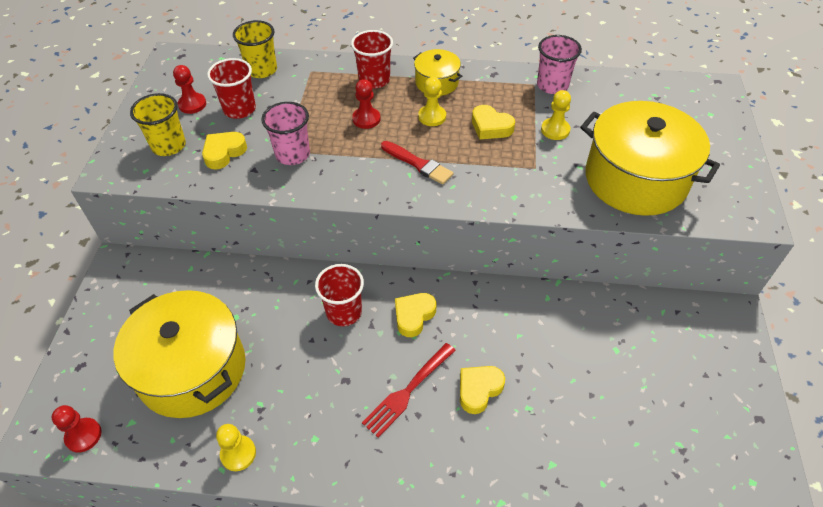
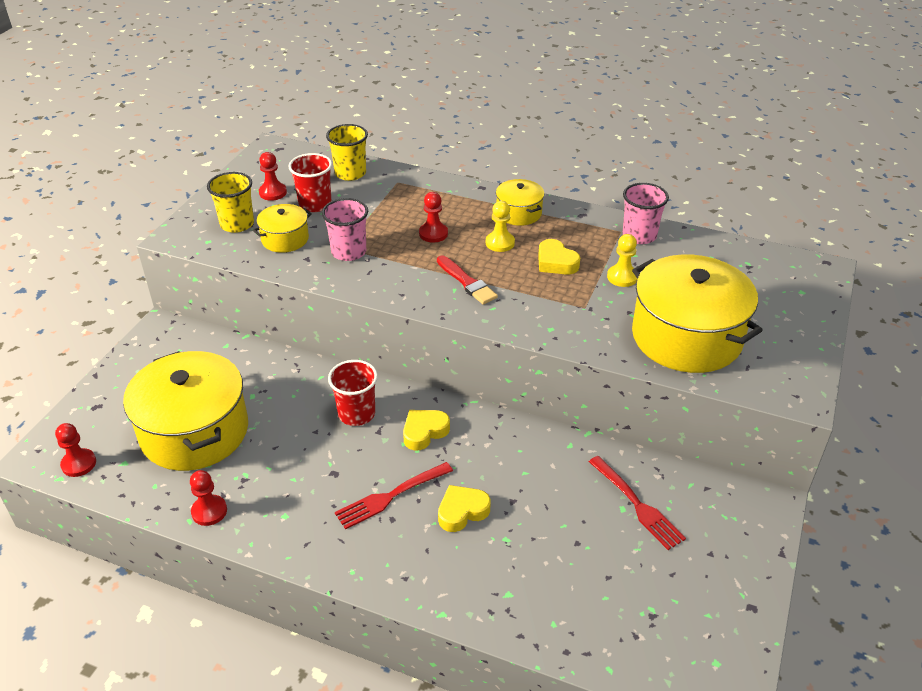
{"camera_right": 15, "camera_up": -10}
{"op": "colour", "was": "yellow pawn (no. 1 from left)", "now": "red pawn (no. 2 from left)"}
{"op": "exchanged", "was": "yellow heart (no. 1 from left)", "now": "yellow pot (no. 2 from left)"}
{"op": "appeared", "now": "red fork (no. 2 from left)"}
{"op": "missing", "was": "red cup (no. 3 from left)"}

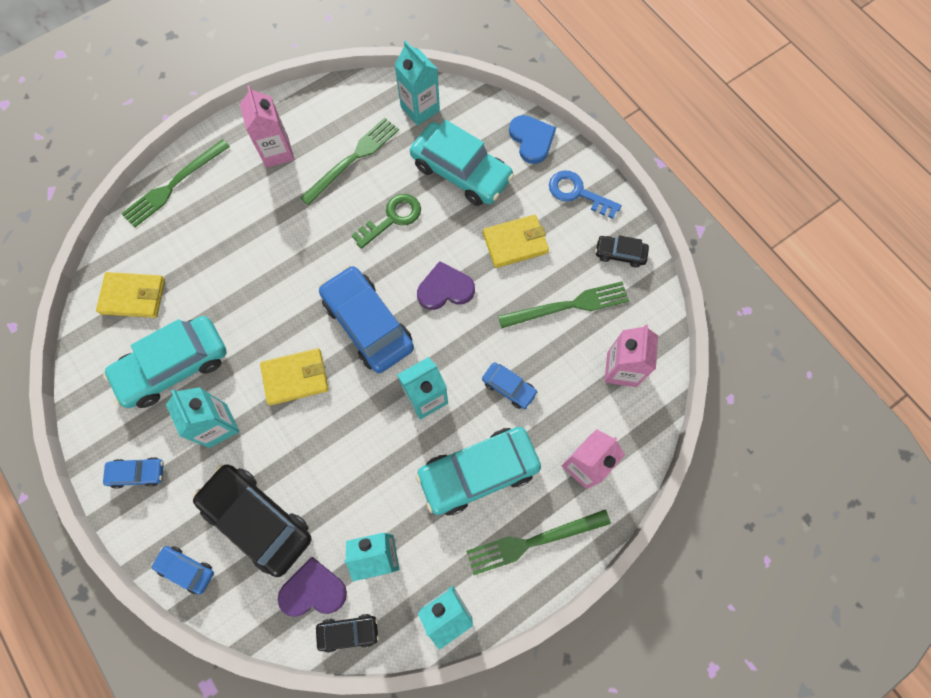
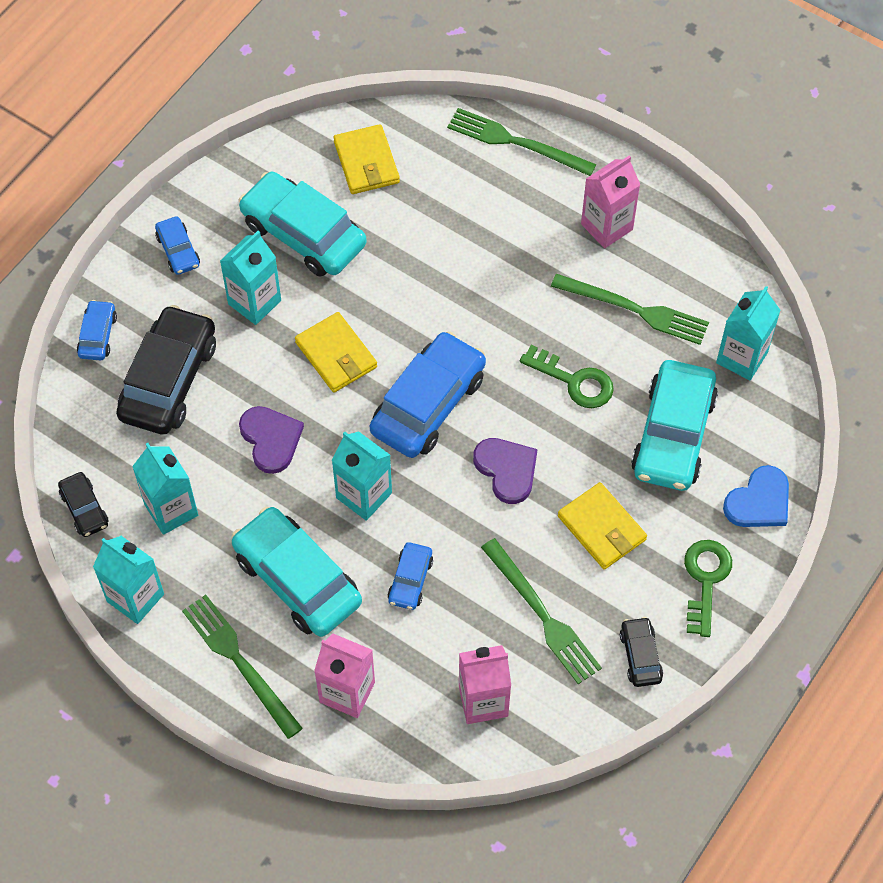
{"camera_right": 70, "camera_up": -10}
{"op": "relocated", "was": "purple heart (no. 1 from left)"}
{"op": "colour", "was": "blue key", "now": "green key (no. 2 from left)"}

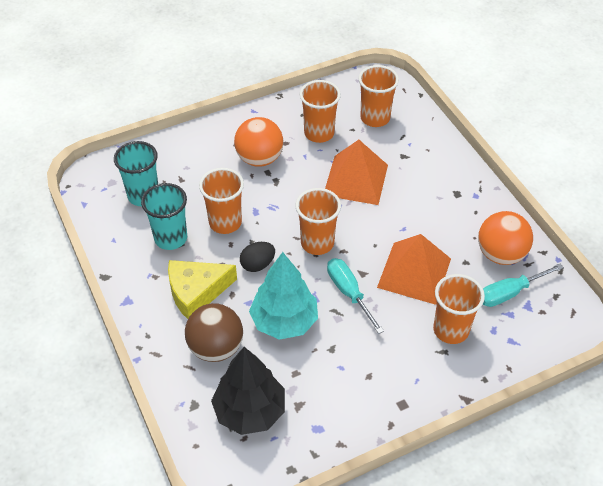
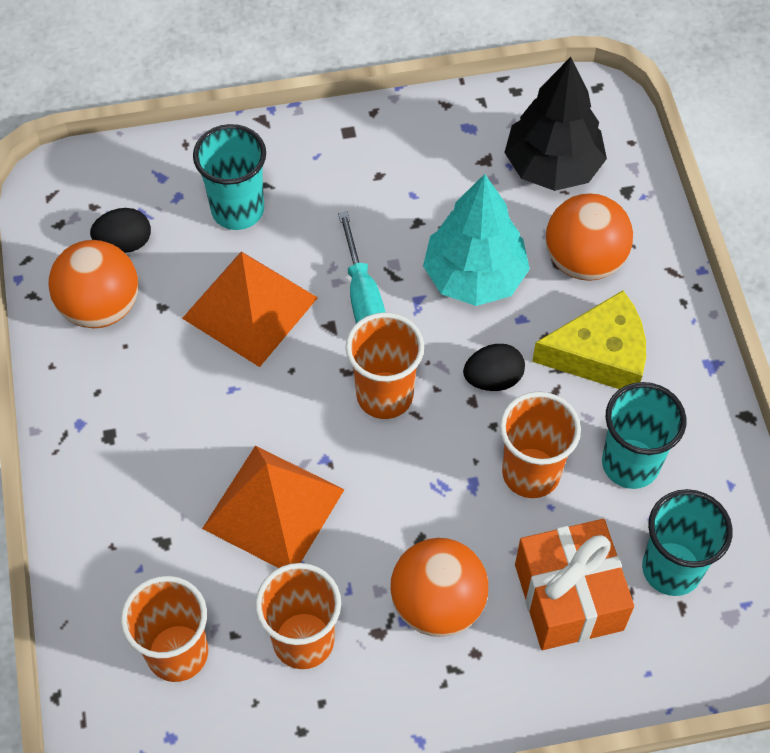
{"camera_right": -165, "camera_up": 10}
{"op": "exchanged", "was": "turquoise screwdriver (no. 2 from left)", "now": "black egg (no. 1 from left)"}
{"op": "colour", "was": "orange cup (no. 5 from left)", "now": "turquoise cup (no. 1 from left)"}
{"op": "appeared", "now": "orange gift"}
{"op": "colour", "was": "brown ball", "now": "orange ball (no. 3 from left)"}

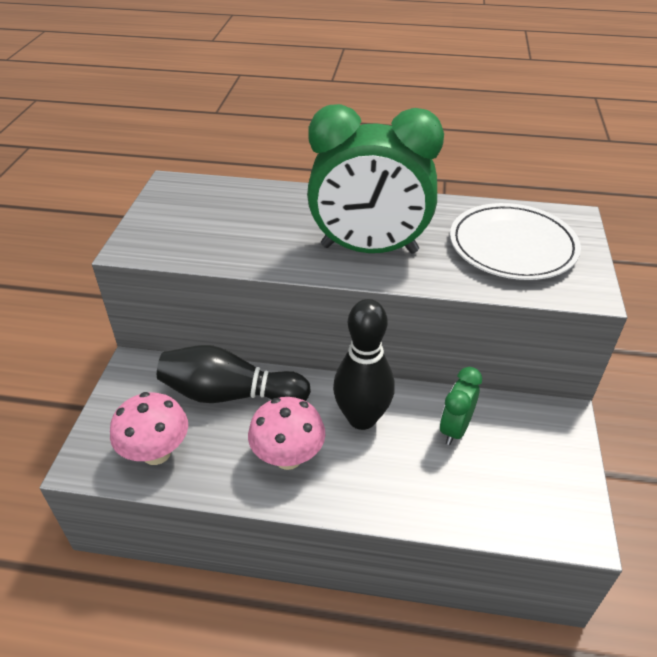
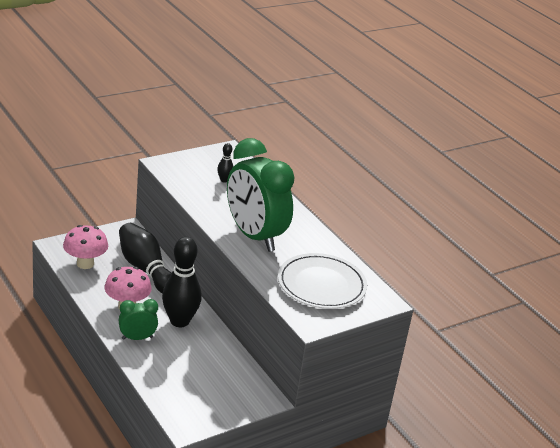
{"camera_right": 45, "camera_up": -10}
{"op": "relocated", "was": "green clock (no. 2 from left in the first image)", "now": "green clock (no. 1 from left)"}
{"op": "appeared", "now": "black bowling pin (no. 3 from left)"}

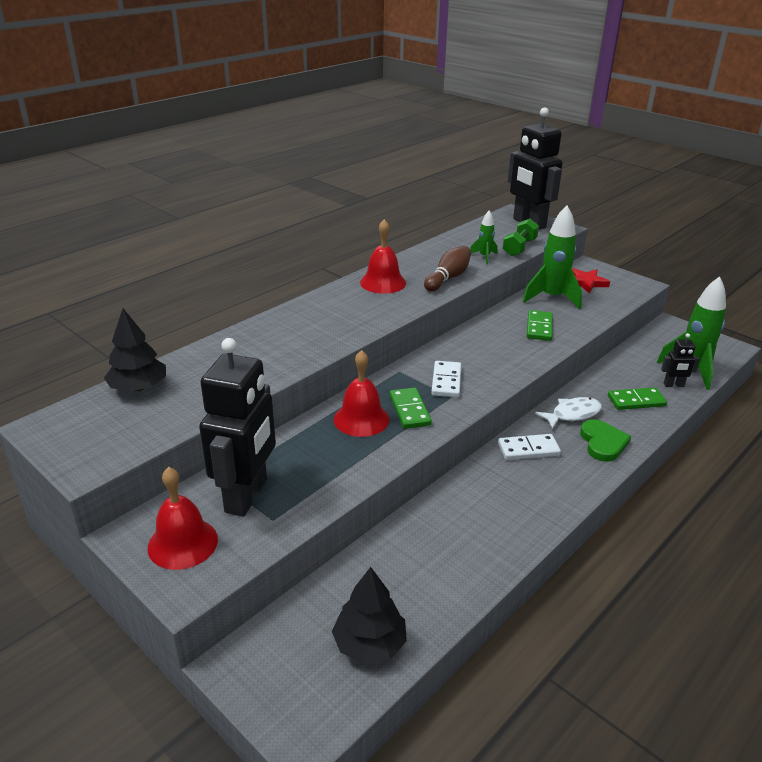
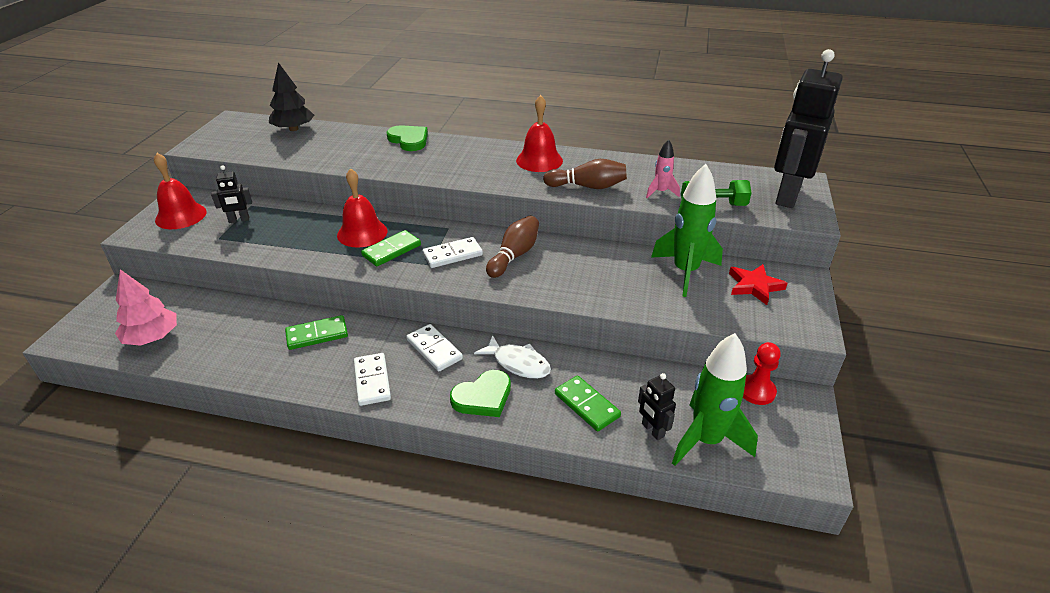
{"camera_right": 60, "camera_up": 5}
{"op": "colour", "was": "black tree (no. 2 from left)", "now": "pink tree"}
{"op": "size", "was": "black robot (no. 1 from left)", "ratio": 0.44}
{"op": "relocated", "was": "green domino (no. 2 from left in the first image)", "now": "green domino (no. 1 from left)"}
{"op": "appeared", "now": "white domino (no. 1 from left)"}
{"op": "appeared", "now": "green heart (no. 1 from left)"}
{"op": "appeared", "now": "brown bowling pin (no. 1 from left)"}
{"op": "colour", "was": "green rocket (no. 1 from left)", "now": "pink rocket"}
{"op": "appeared", "now": "red pawn"}

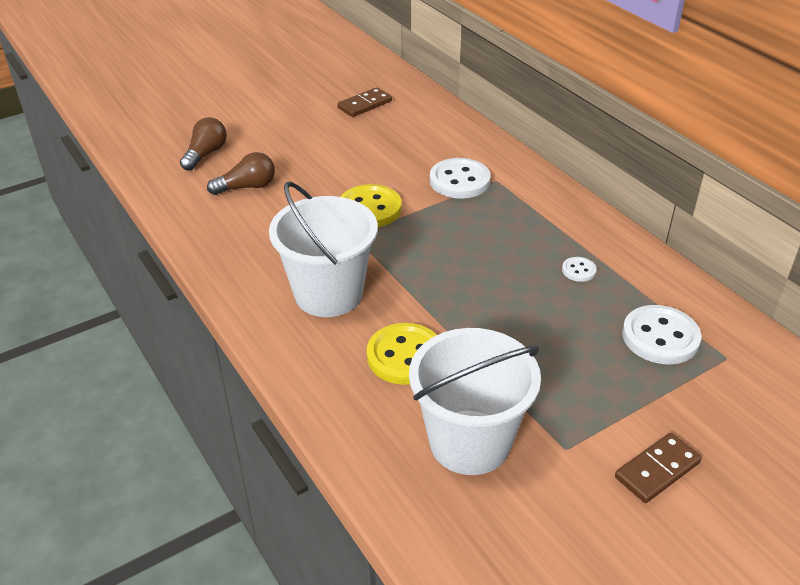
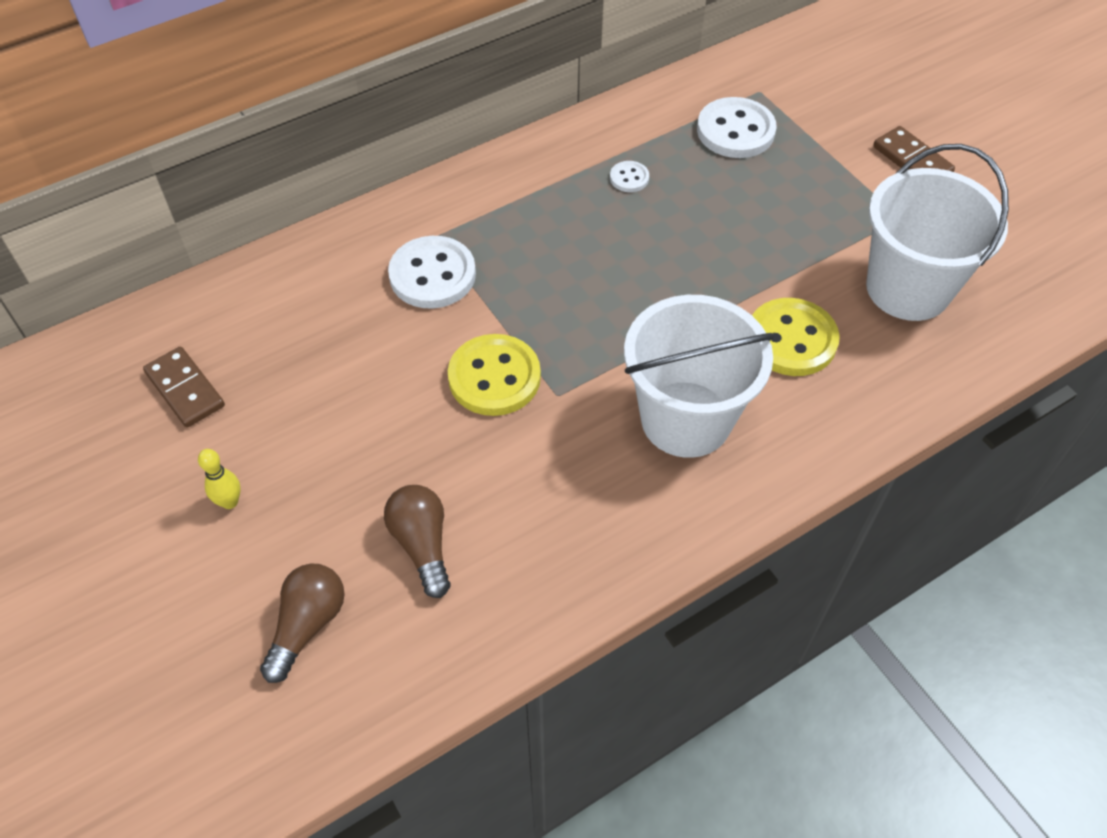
{"camera_right": -90, "camera_up": 15}
{"op": "appeared", "now": "yellow bowling pin"}
{"op": "spun", "was": "brown light bulb (no. 1 from left)", "clockwise": 90}

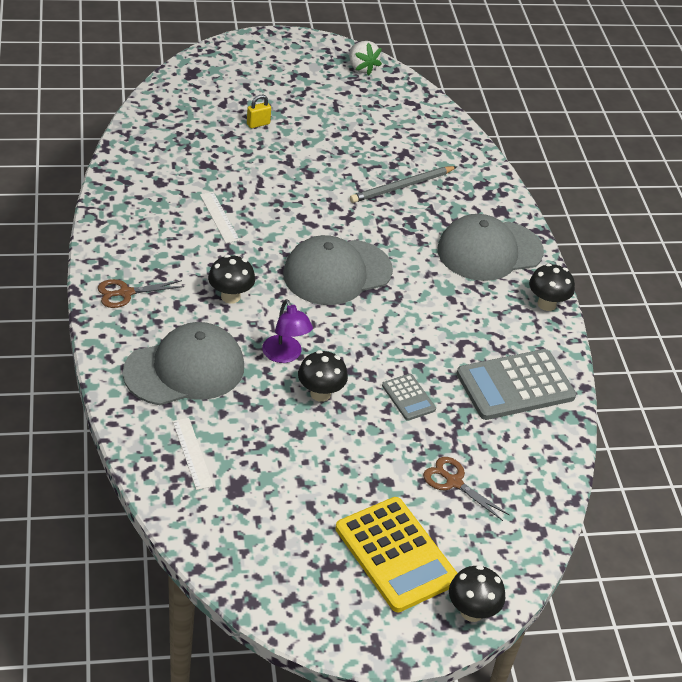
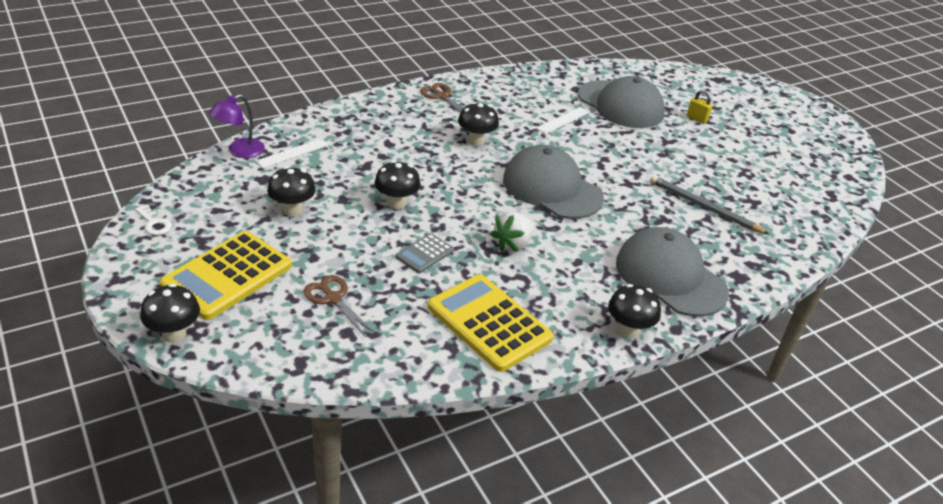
{"camera_right": 70, "camera_up": -5}
{"op": "appeared", "now": "white key"}
{"op": "relocated", "was": "purple lamp"}
{"op": "appeared", "now": "black mushroom (no. 2 from left)"}
{"op": "spun", "was": "brown scissors (no. 2 from left in the first image)", "clockwise": -60}
{"op": "colour", "was": "grey calculator (no. 2 from left)", "now": "yellow calculator (no. 2 from left)"}
{"op": "relocated", "was": "white strawberry"}
{"op": "relocated", "was": "grey cap (no. 1 from left in the first image)", "now": "grey cap (no. 2 from left)"}

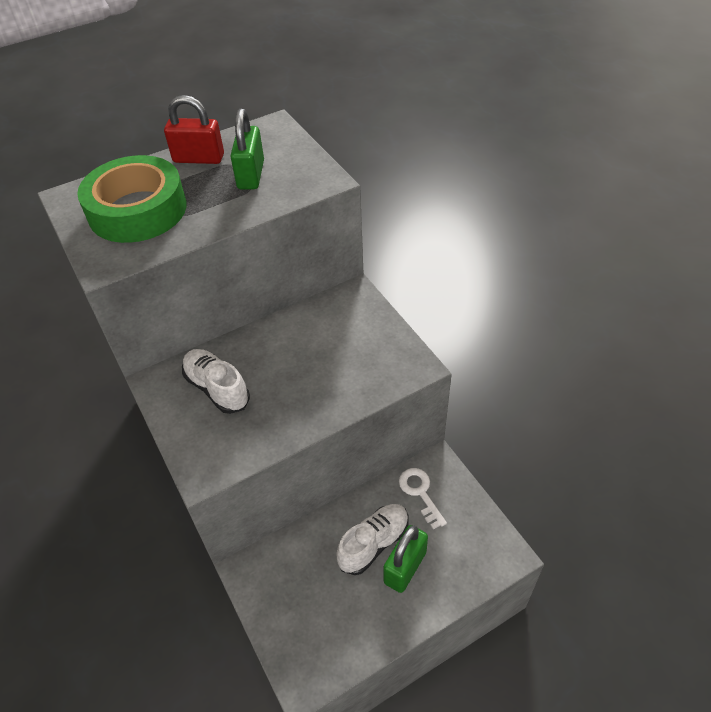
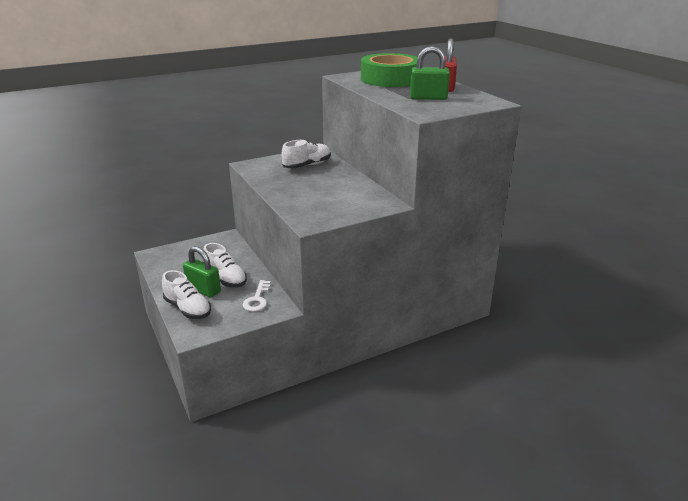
{"camera_right": 90, "camera_up": -20}
{"op": "appeared", "now": "white shoe (no. 1 from left)"}
{"op": "spun", "was": "white key", "clockwise": 120}

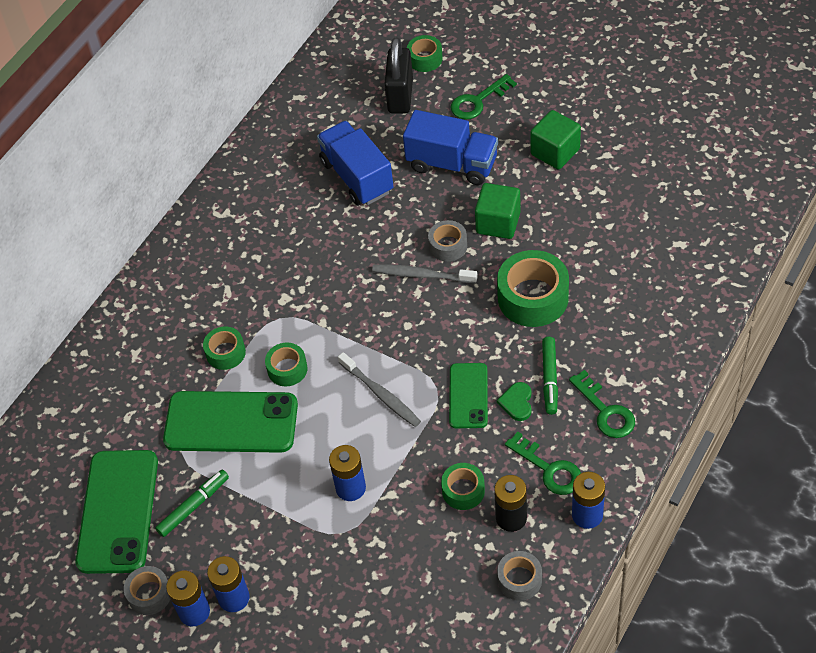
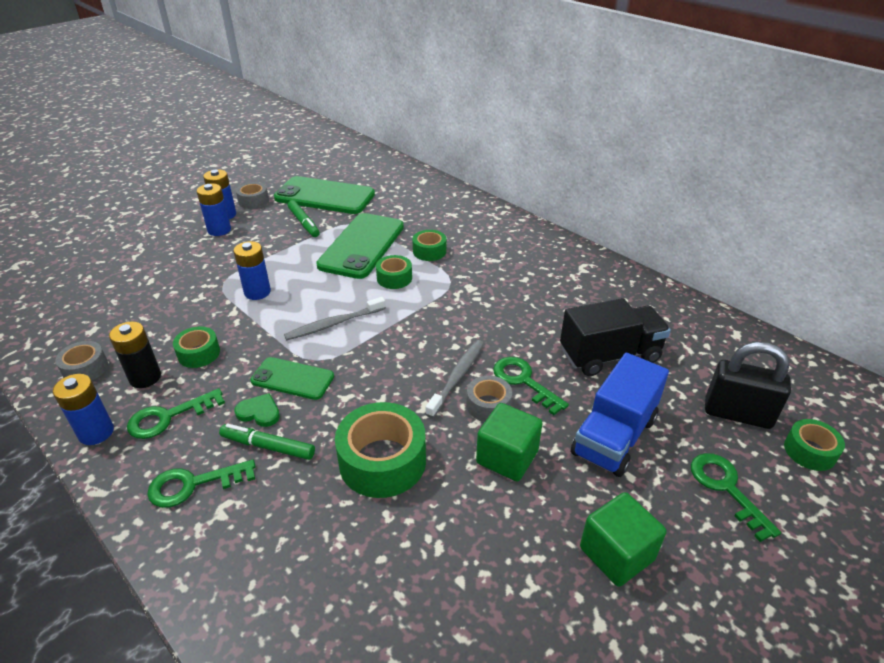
{"camera_right": 100, "camera_up": -15}
{"op": "appeared", "now": "green key (no. 3 from left)"}
{"op": "colour", "was": "blue truck (no. 1 from left)", "now": "black truck"}

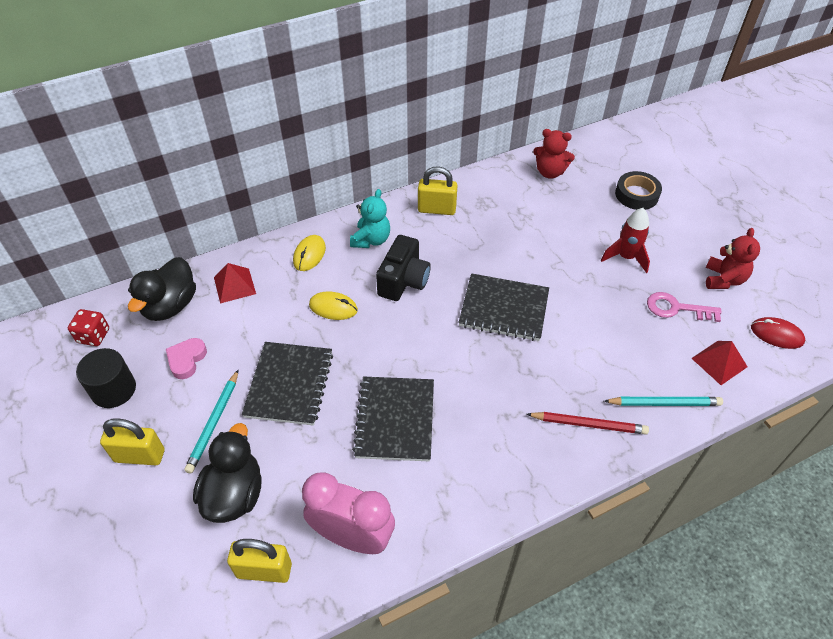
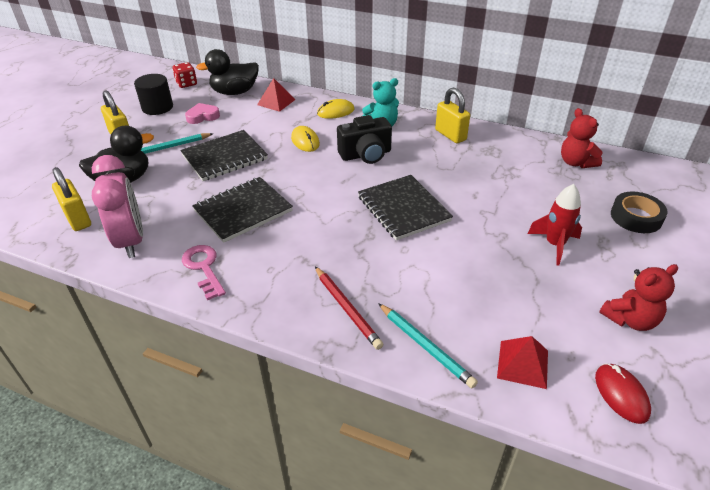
{"camera_right": 50, "camera_up": -10}
{"op": "relocated", "was": "pink key"}

